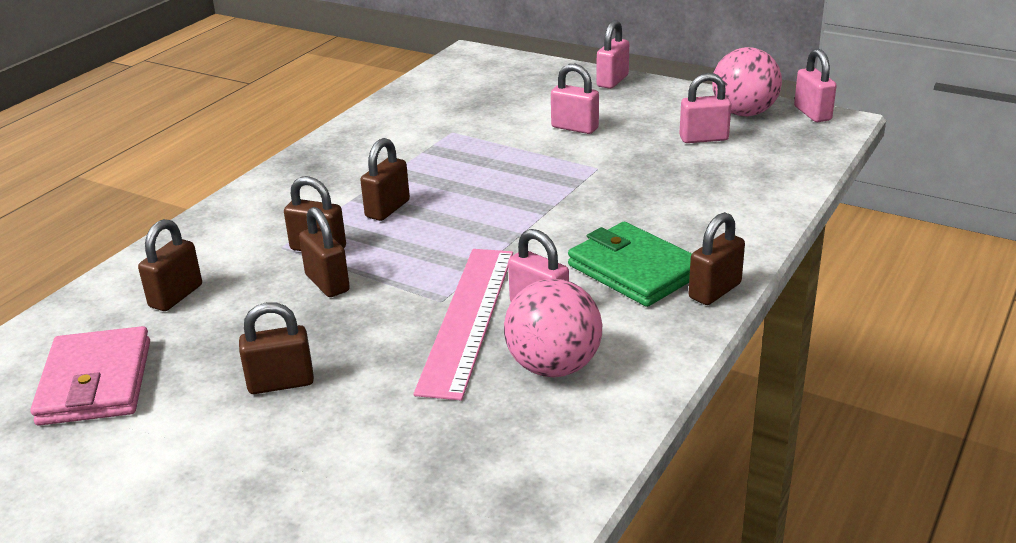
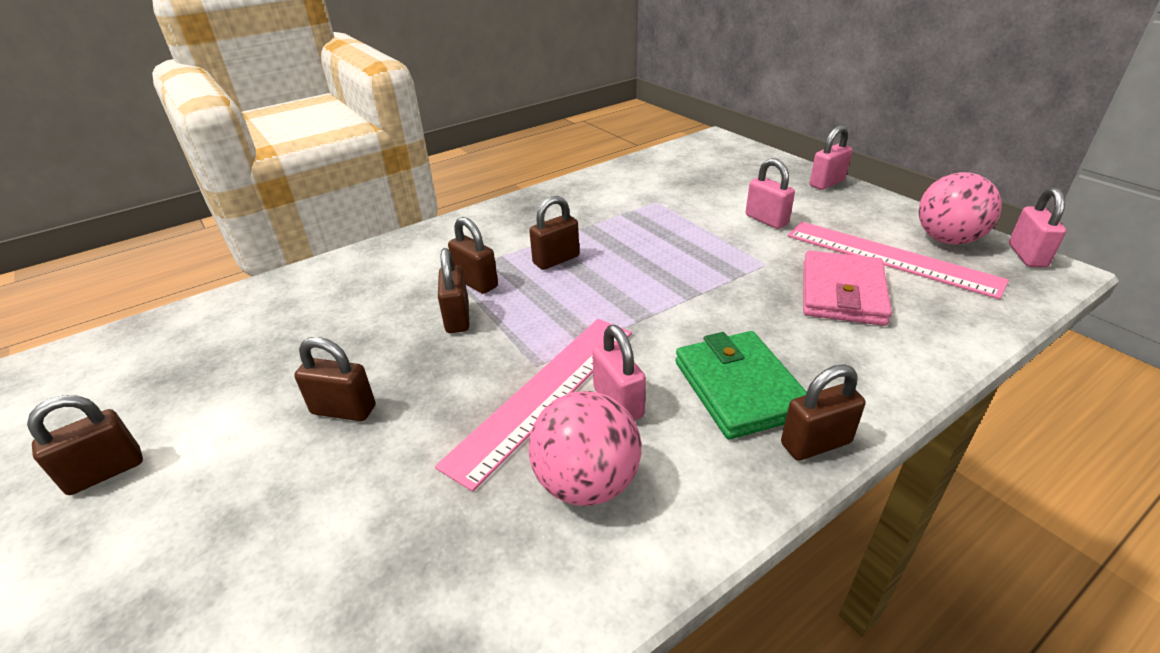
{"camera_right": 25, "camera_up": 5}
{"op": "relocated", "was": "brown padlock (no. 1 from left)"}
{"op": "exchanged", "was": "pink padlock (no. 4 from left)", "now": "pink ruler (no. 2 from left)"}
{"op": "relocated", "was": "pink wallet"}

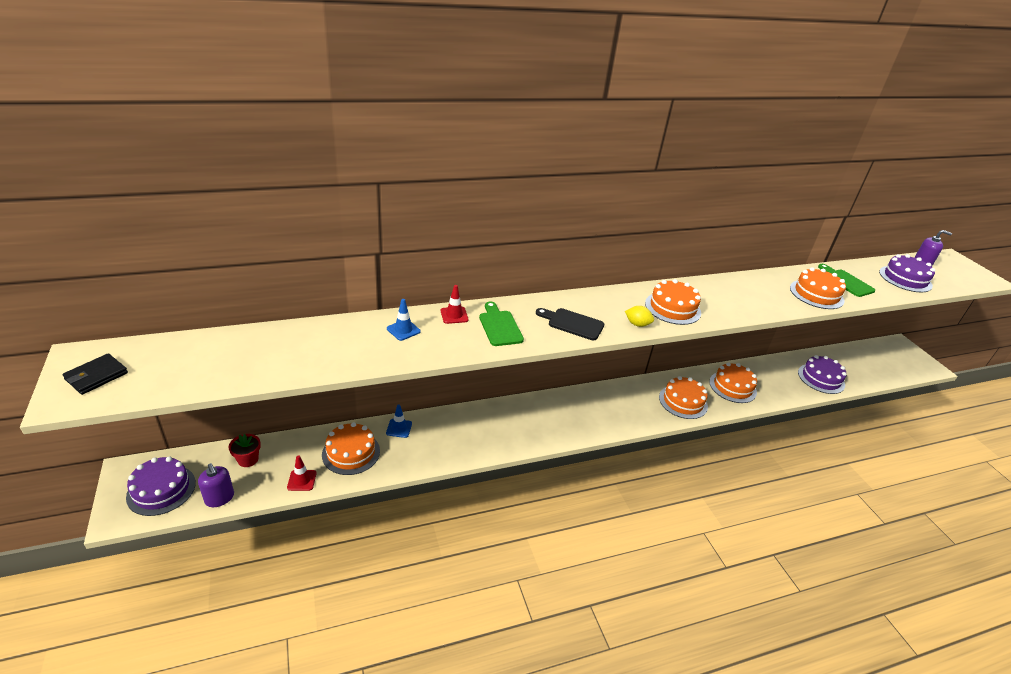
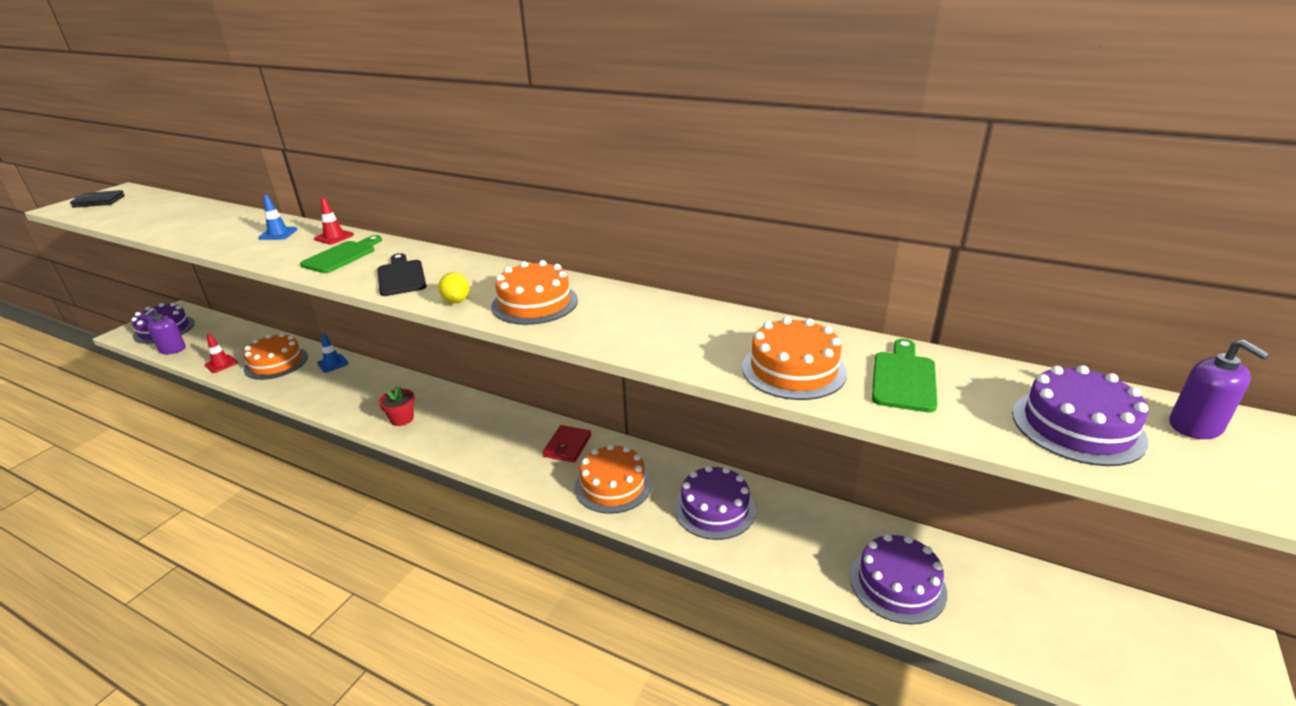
{"camera_right": 50, "camera_up": -5}
{"op": "relocated", "was": "red flower pot"}
{"op": "appeared", "now": "red wallet"}
{"op": "colour", "was": "orange cake (no. 4 from left)", "now": "purple cake (no. 2 from left)"}

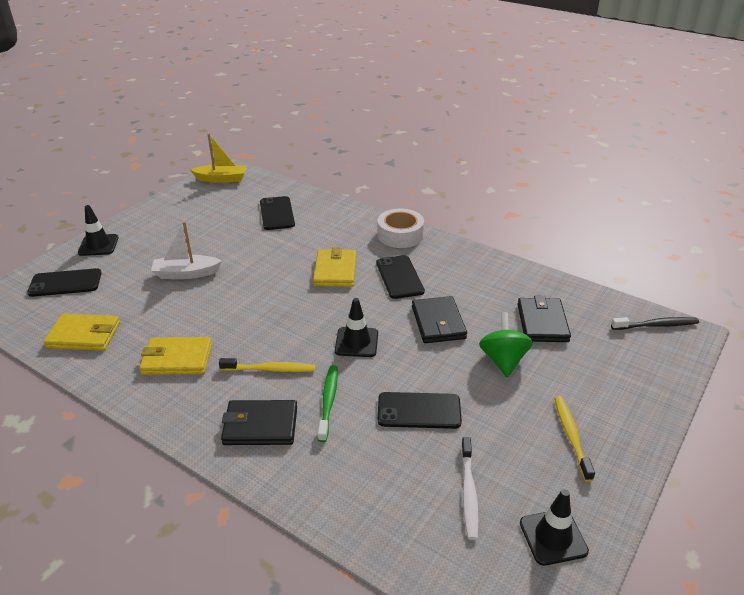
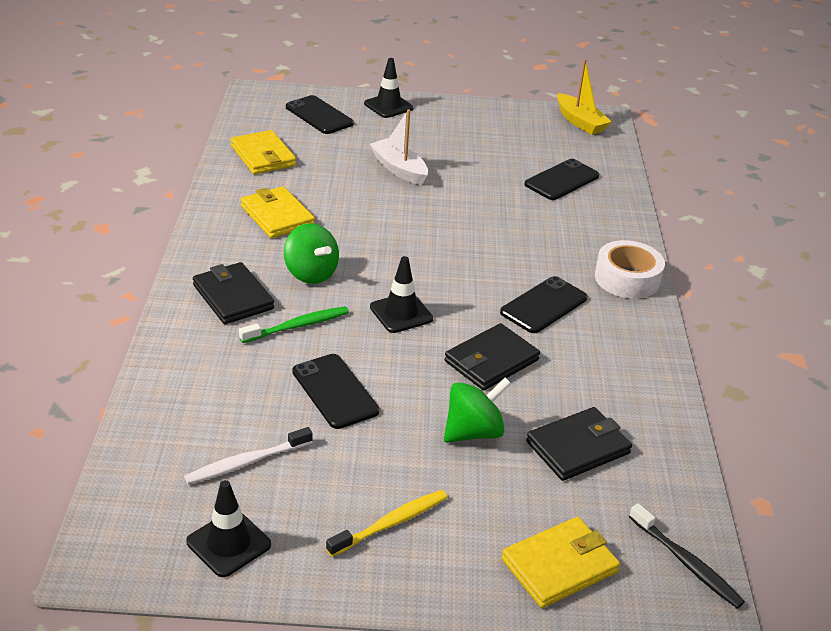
{"camera_right": 55, "camera_up": 0}
{"op": "exchanged", "was": "yellow toothbrush (no. 1 from left)", "now": "green spinning top (no. 1 from left)"}
{"op": "relocated", "was": "yellow wallet (no. 3 from left)"}

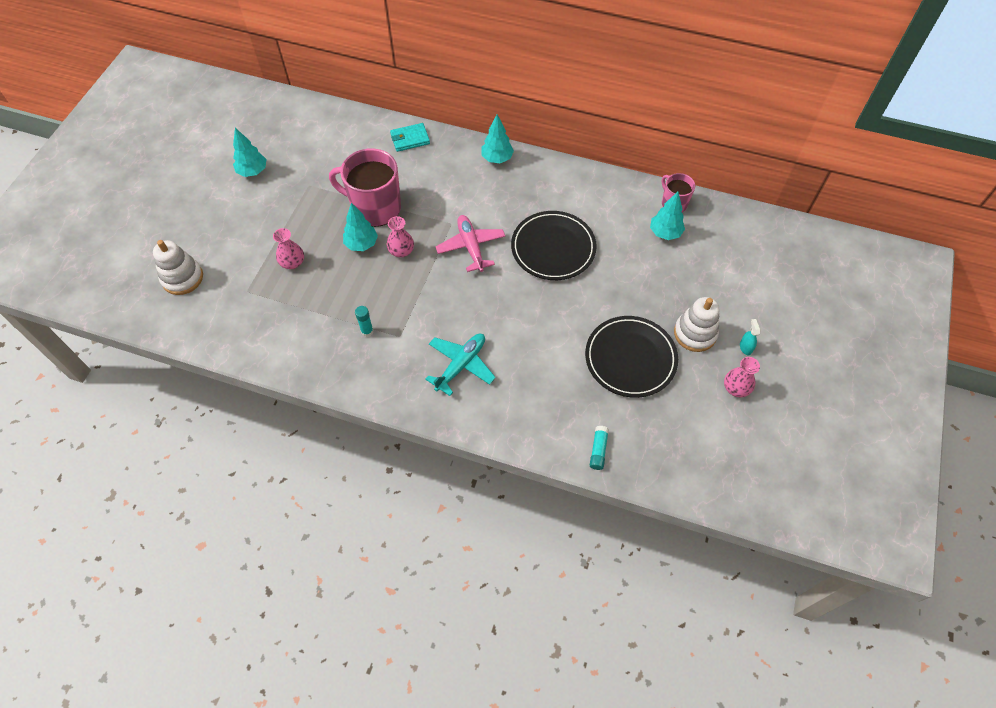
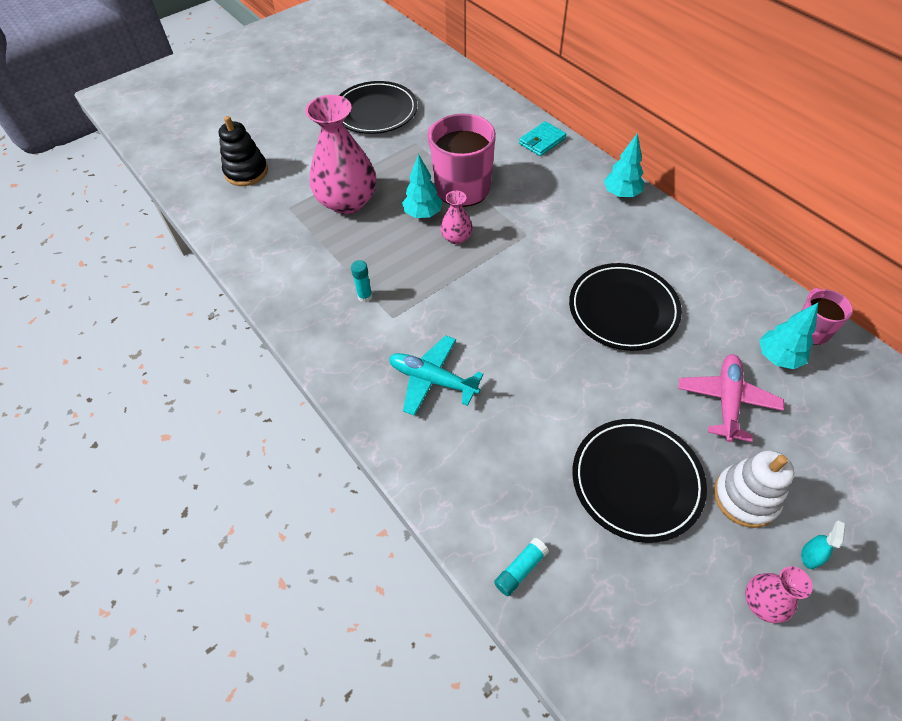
{"camera_right": 35, "camera_up": -5}
{"op": "colour", "was": "white stacking toy (no. 1 from left)", "now": "black stacking toy"}
{"op": "size", "was": "pink vase (no. 1 from left)", "ratio": 2.12}
{"op": "exchanged", "was": "turquoise tree (no. 1 from left)", "now": "black plate (no. 1 from left)"}
{"op": "spun", "was": "turquoise plane", "clockwise": -135}
{"op": "spun", "was": "turquoise wallet", "clockwise": -60}
{"op": "relocated", "was": "pink plane"}

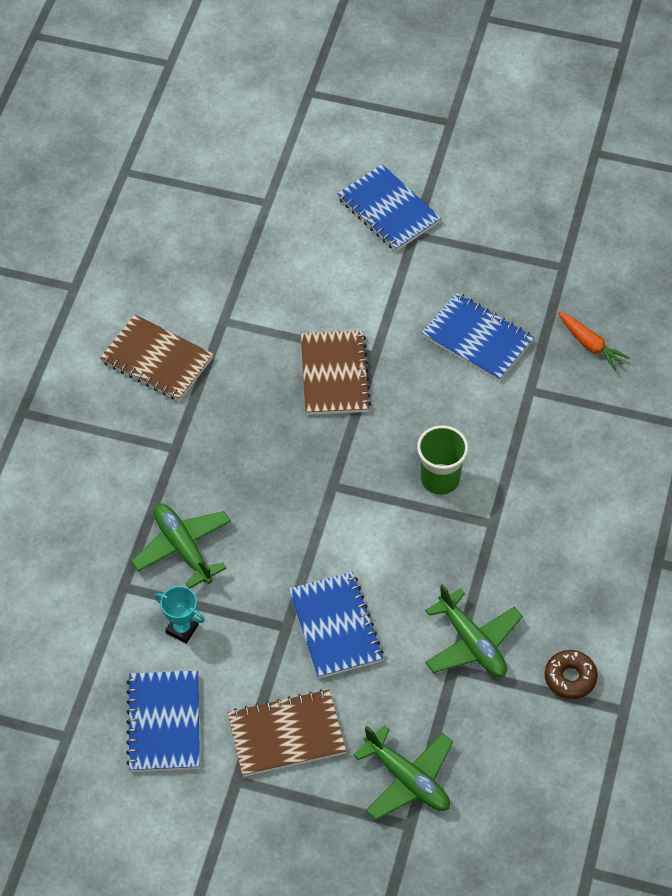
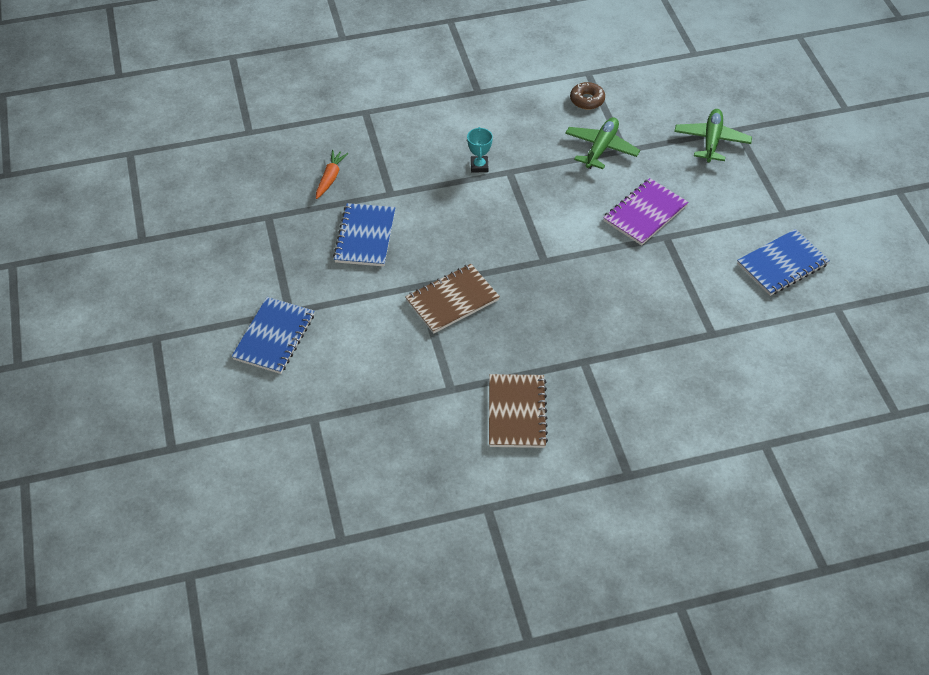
{"camera_right": -120, "camera_up": -5}
{"op": "relocated", "was": "turquoise trophy"}
{"op": "colour", "was": "blue notebook (no. 2 from left)", "now": "purple notebook"}
{"op": "missing", "was": "green plane (no. 1 from left)"}
{"op": "missing", "was": "brown notebook (no. 2 from left)"}
{"op": "missing", "was": "green cup"}

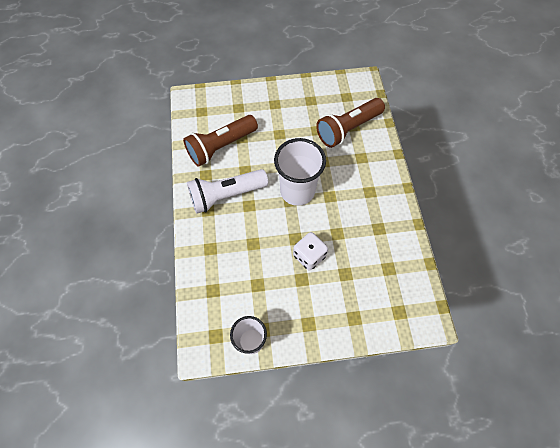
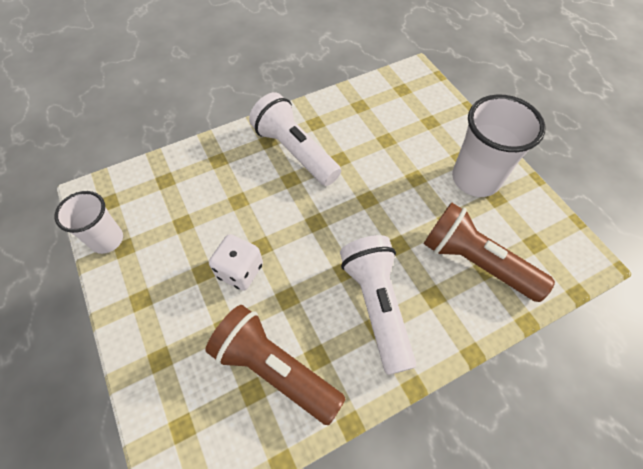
{"camera_right": 70, "camera_up": -5}
{"op": "relocated", "was": "brown flashlight (no. 1 from left)"}
{"op": "appeared", "now": "white flashlight (no. 2 from left)"}
{"op": "relocated", "was": "white cup (no. 2 from left)"}

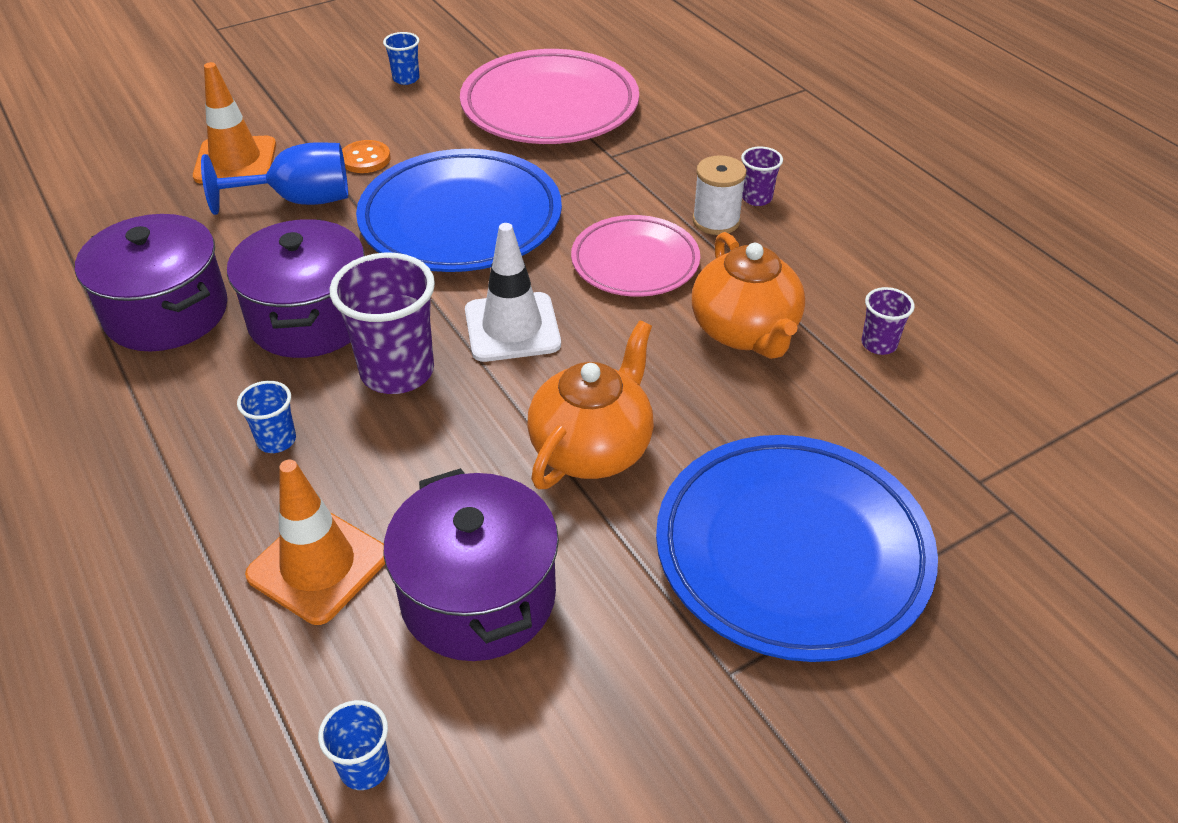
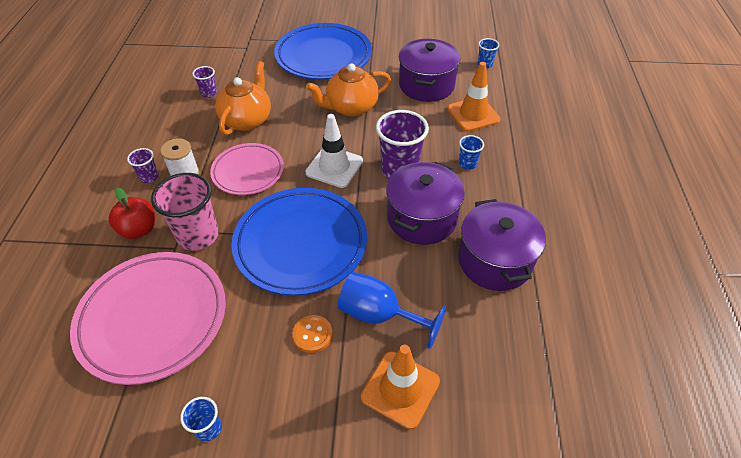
{"camera_right": -145, "camera_up": 5}
{"op": "appeared", "now": "red apple"}
{"op": "appeared", "now": "pink cup"}

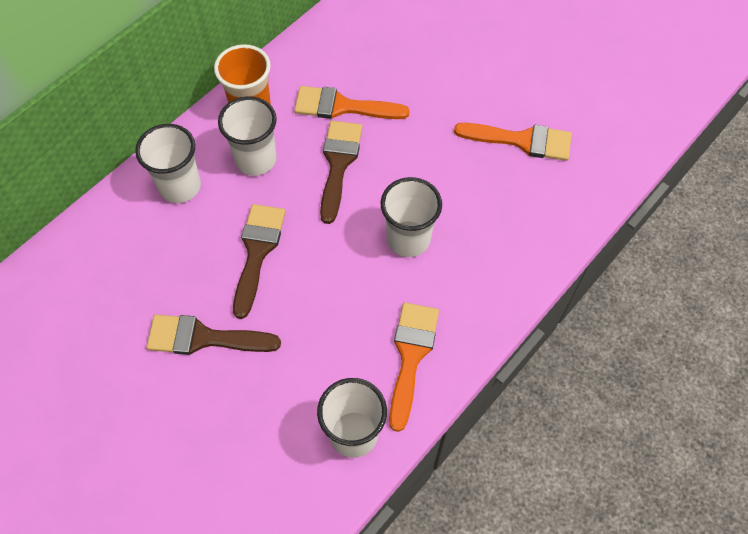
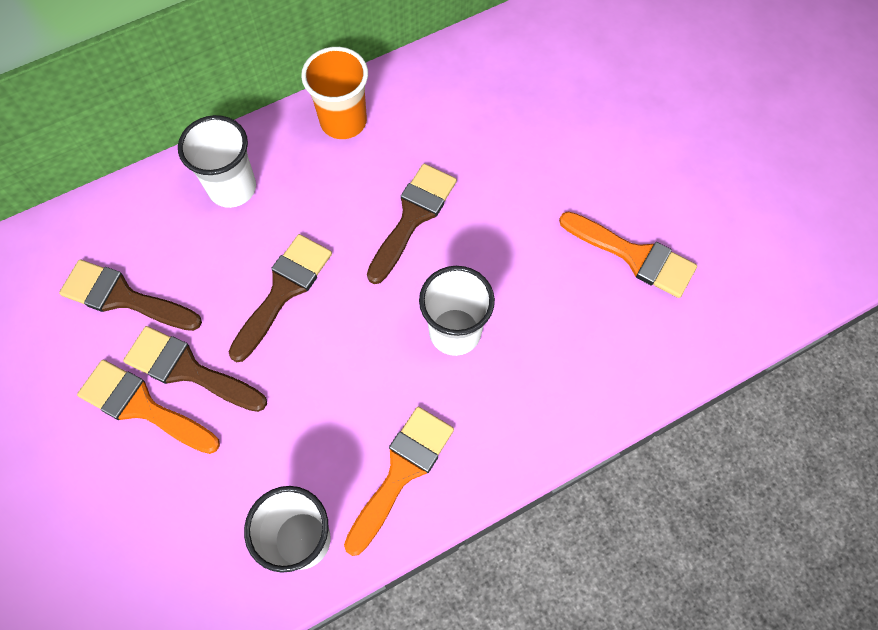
{"camera_right": 20, "camera_up": 5}
{"op": "appeared", "now": "brown brush (no. 1 from left)"}
{"op": "relocated", "was": "orange brush (no. 1 from left)"}
{"op": "missing", "was": "white cup (no. 2 from left)"}

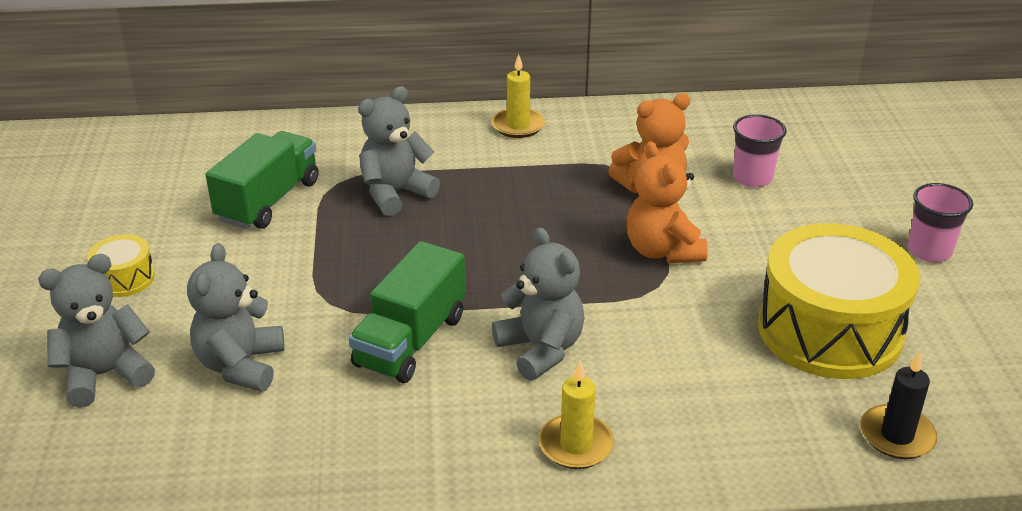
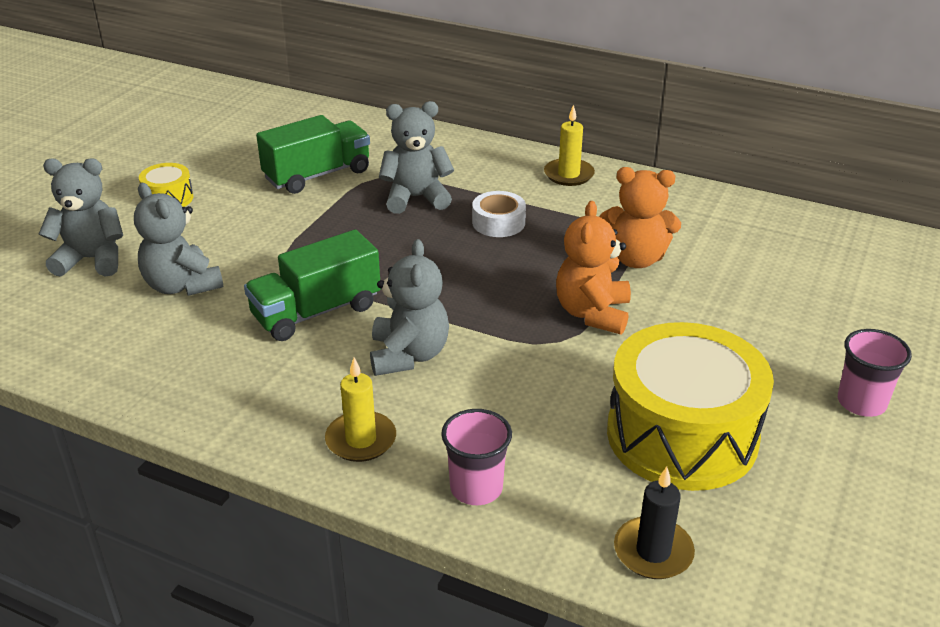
{"camera_right": 30, "camera_up": 0}
{"op": "spun", "was": "grey teddy bear (no. 2 from left)", "clockwise": -75}
{"op": "relocated", "was": "pink cup (no. 1 from left)"}
{"op": "appeared", "now": "white tape"}

